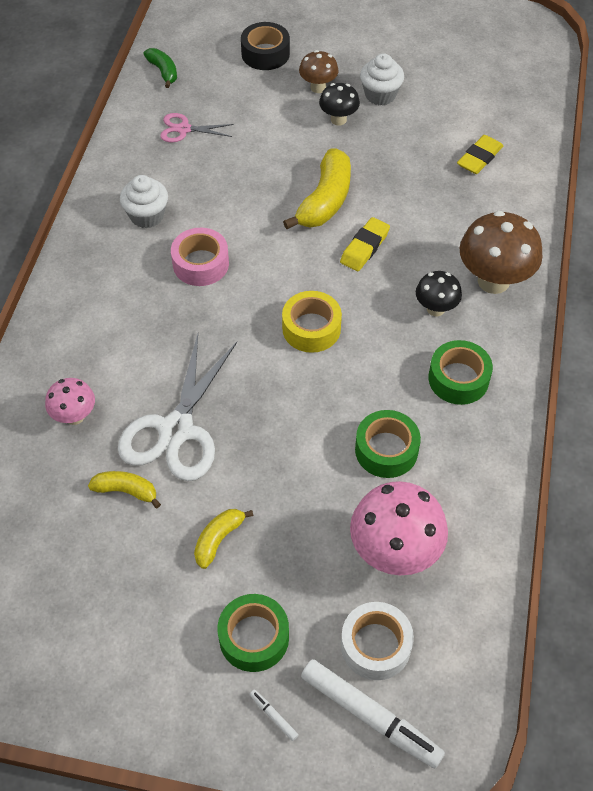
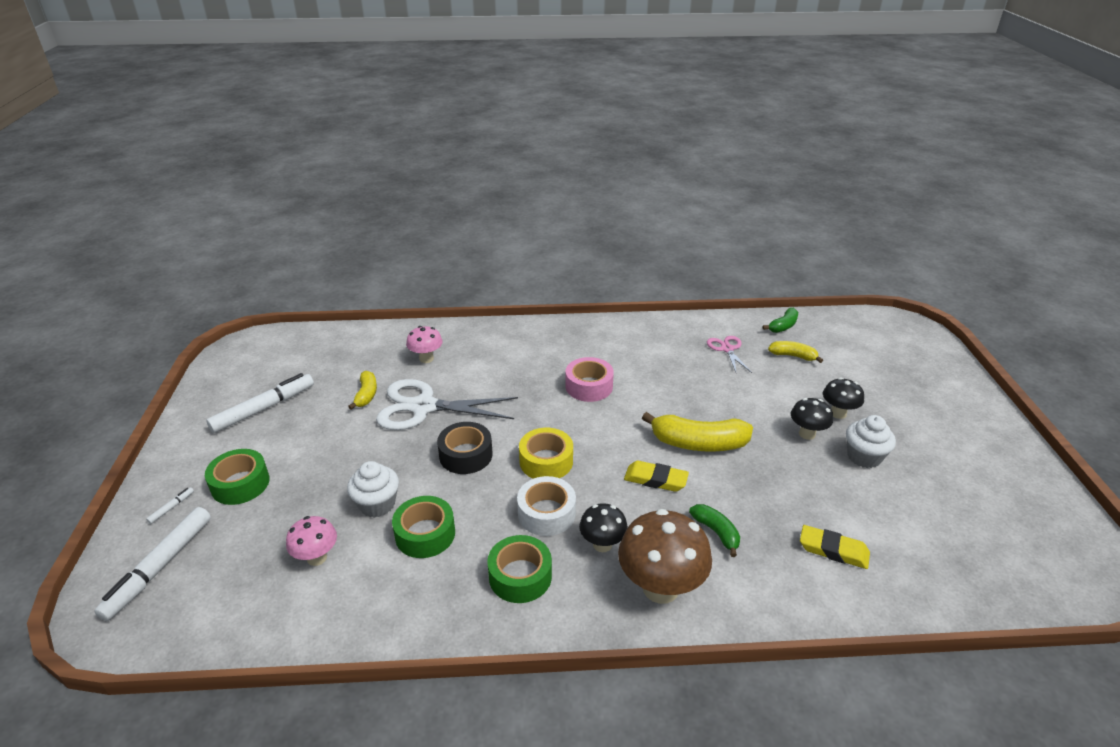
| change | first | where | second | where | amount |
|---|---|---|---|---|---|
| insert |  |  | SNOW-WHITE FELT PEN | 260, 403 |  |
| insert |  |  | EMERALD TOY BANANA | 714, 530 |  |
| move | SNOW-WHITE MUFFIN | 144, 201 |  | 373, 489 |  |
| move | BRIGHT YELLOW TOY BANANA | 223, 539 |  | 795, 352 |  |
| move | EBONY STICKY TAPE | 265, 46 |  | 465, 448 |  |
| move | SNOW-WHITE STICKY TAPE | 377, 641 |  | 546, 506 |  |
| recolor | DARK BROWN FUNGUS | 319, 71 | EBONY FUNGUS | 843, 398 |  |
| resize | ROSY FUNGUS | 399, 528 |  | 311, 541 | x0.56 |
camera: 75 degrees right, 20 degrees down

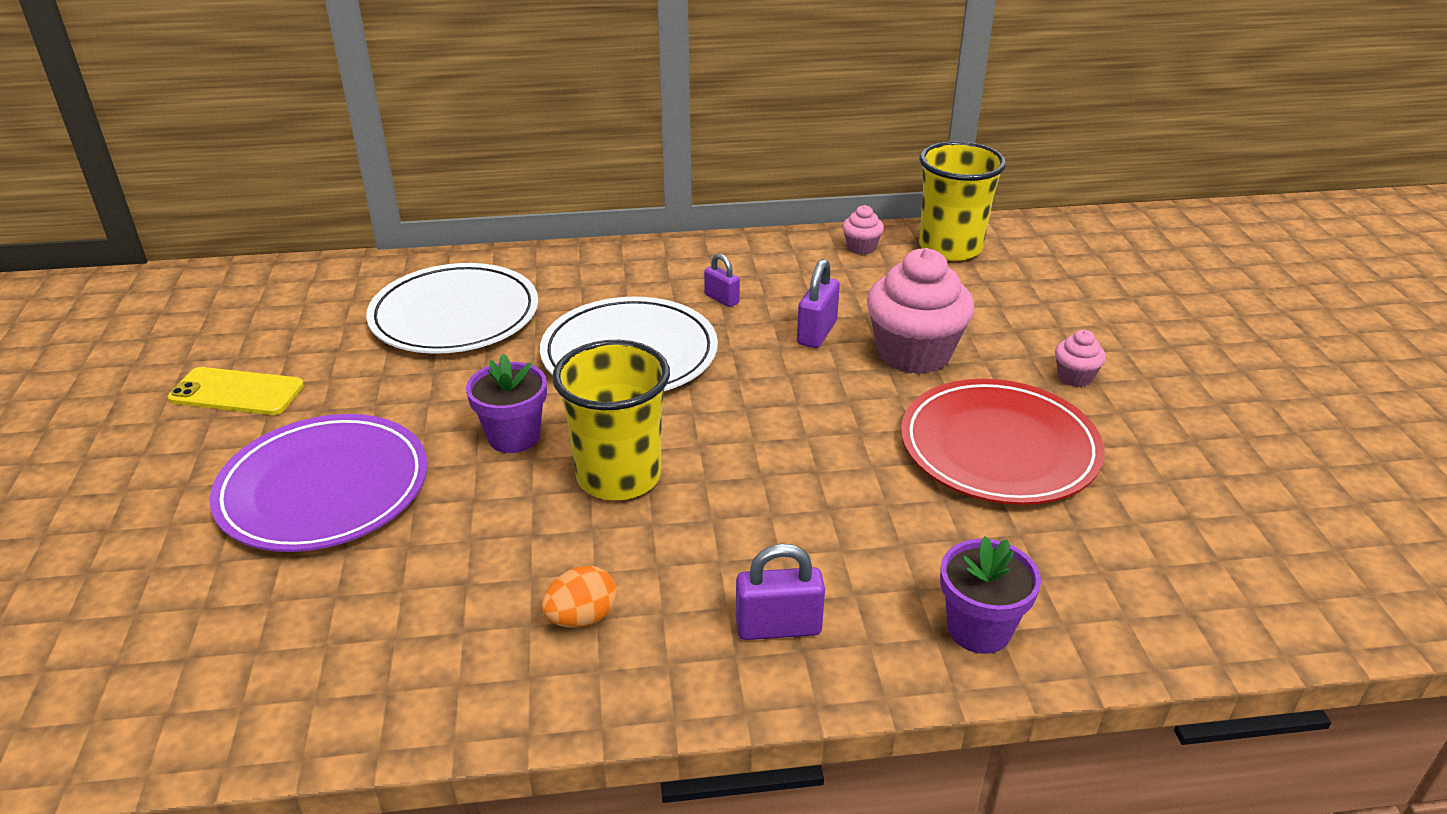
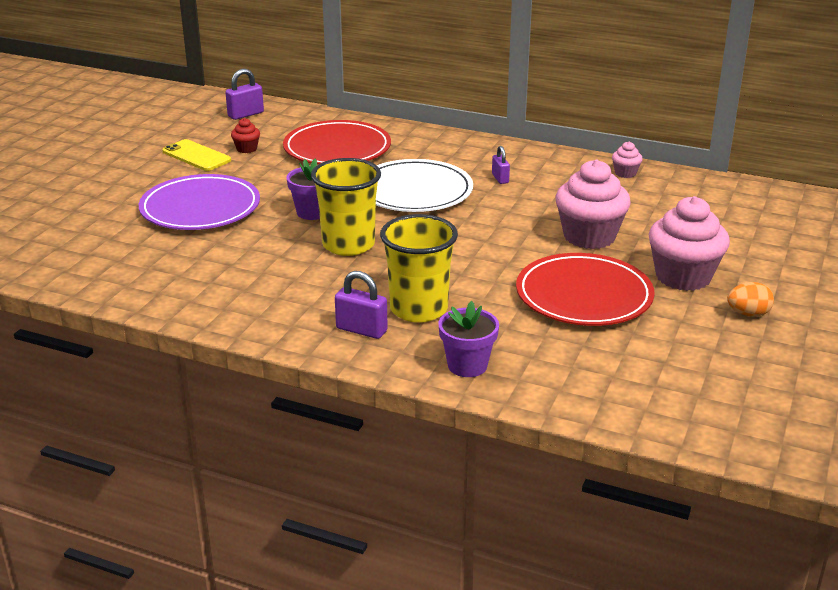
| change | first | where | second | where | amount |
|---|---|---|---|---|---|
| insert |  |  | SCARLET MUFFIN | 245, 135 |  |
| move | BRIGHT ORANGE EGG SHAPE | 579, 596 |  | 750, 299 |  |
| move | VIOLET SMALL LOCK | 818, 303 |  | 244, 94 |  |
| move | BRIGHT YELLOW CUP | 962, 201 |  | 419, 268 |  |
| recolor | SNOW-WHITE DINNER PLATE | 452, 308 | SCARLET DINNER PLATE | 337, 142 |  |
| resize | ROSY MUFFIN | 1080, 358 |  | 689, 243 | x2.19 |
camera: 30 degrees right, 5 degrees down

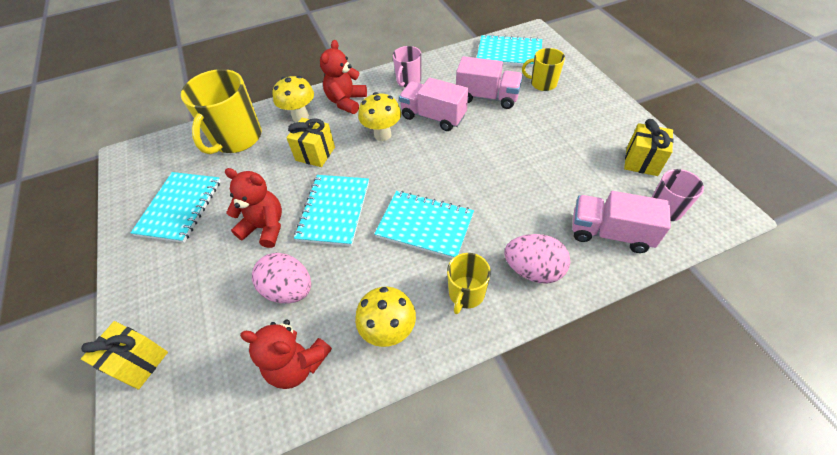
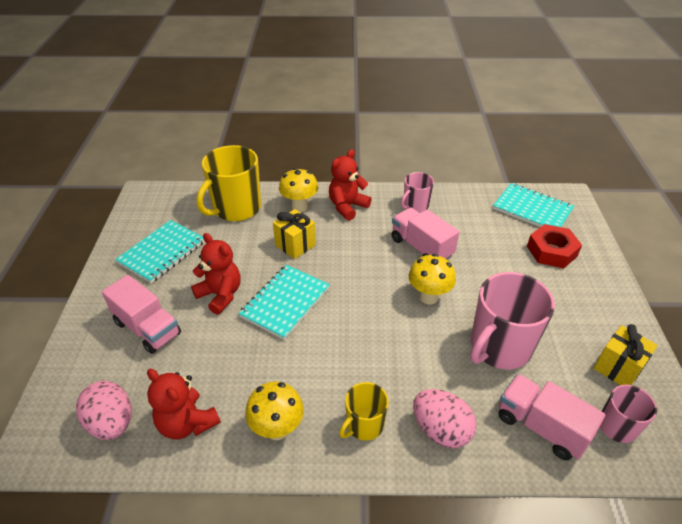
| change | first | where | second | where | amount |
|---|---|---|---|---|---|
| delete | BRIGHT YELLOW WRAPPED GIFT | 124, 355 |  |  |  |
| delete | TURQUOISE NOTEBOOK | 424, 225 |  |  |  |
| insert |  |  | ROSY TEA MUG | 512, 320 |  |
| move | ROSY EGG SHAPE | 281, 278 |  | 103, 410 |  |
| move | BRIGHT YELLOW FUNGUS | 379, 116 |  | 432, 279 |  |
| move | ROSY TRUCK | 489, 82 |  | 141, 314 |  |
| replace | BRIGHT YELLOW TEA MUG | 543, 69 | SCARLET HEX NUT | 554, 246 |  |
camera: 20 degrees right, 10 degrees down

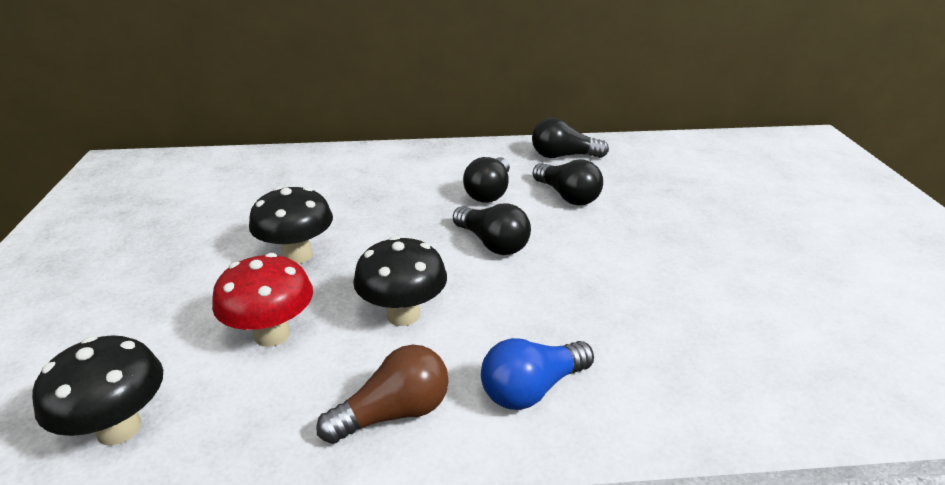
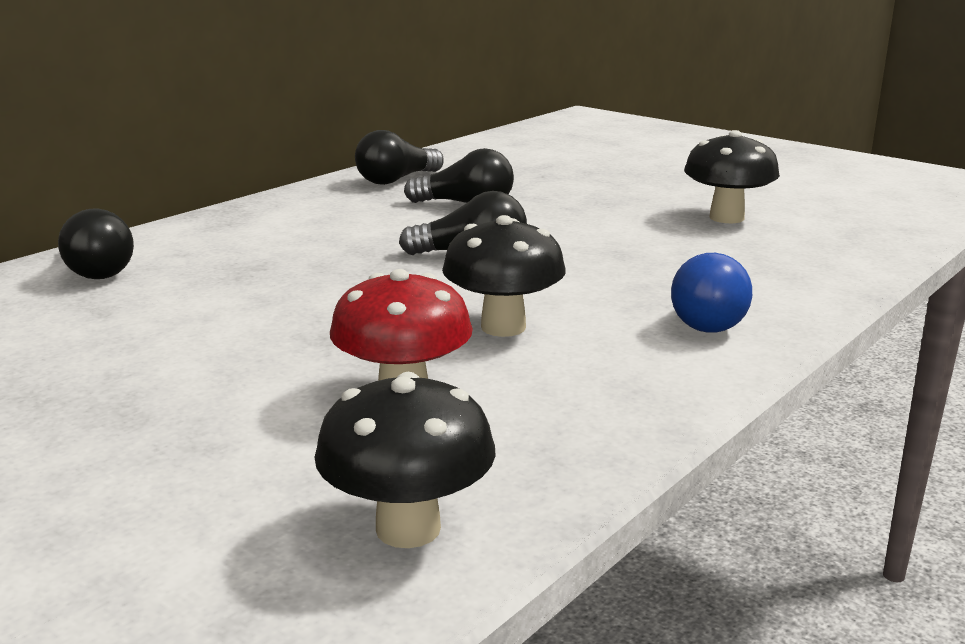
| change | first | where | second | where | amount |
|---|---|---|---|---|---|
| delete | DARK BROWN LIGHTBULB | 382, 394 |  |  |  |
| move | EBONY FUNGUS | 291, 225 |  | 732, 176 |  |
| move | EBONY LIGHTBULB | 486, 180 |  | 96, 243 |  |
camera: 45 degrees left, 10 degrees down

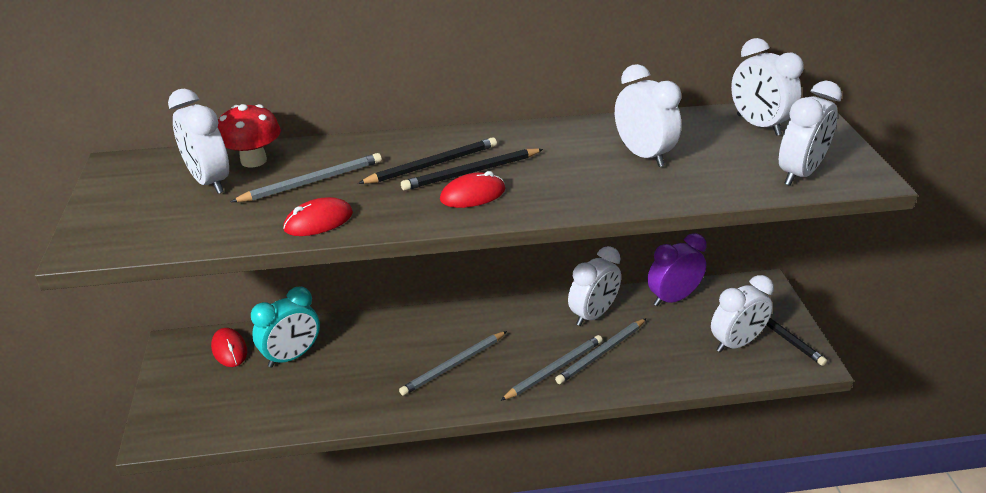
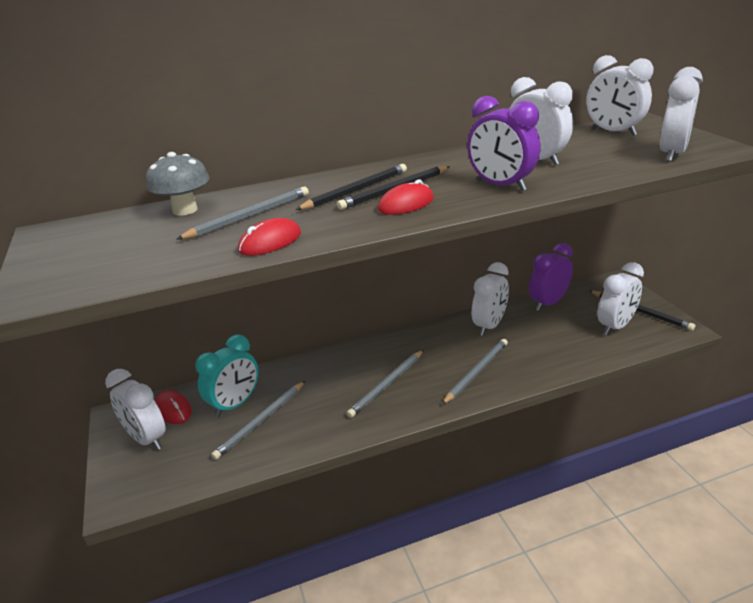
| change | first | where | second | where | amount |
|---|---|---|---|---|---|
| insert |  |  | VIOLET ALARM CLOCK | 504, 143 |  |
| move | SNOW-WHITE ALARM CLOCK | 198, 141 |  | 135, 409 |  |
| move | GREY LEAD PENCIL | 600, 351 |  | 258, 420 |  |
| recolor | SCARLET FUNGUS | 249, 136 | GREY FUNGUS | 177, 183 |  |
camera: 10 degrees left, 5 degrees down

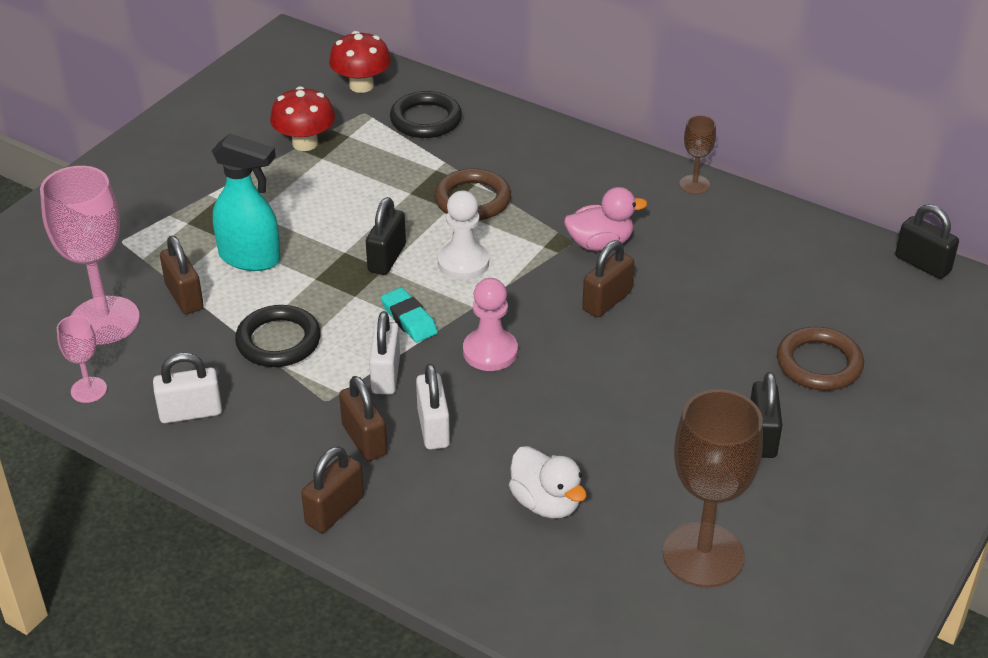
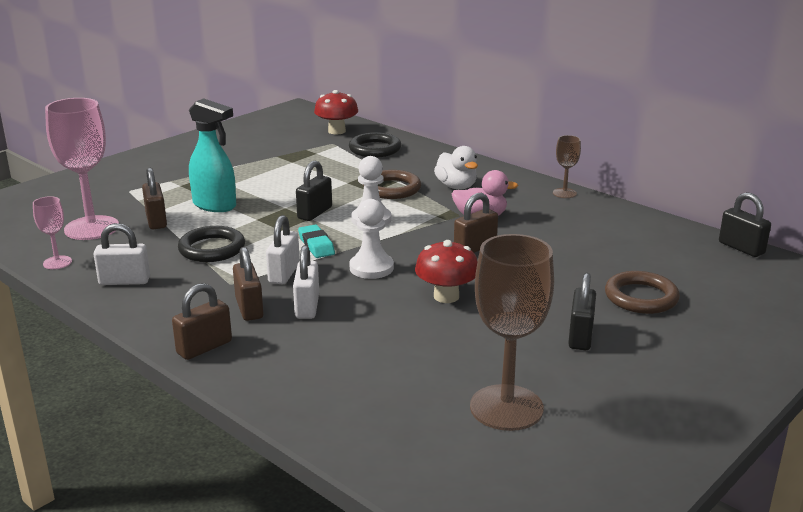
| change | first | where | second | where | amount |
|---|---|---|---|---|---|
| move | SCARLET FUNGUS | 302, 118 |  | 446, 271 |  |
| move | SNOW-WHITE RUBBER DUCK | 548, 482 |  | 456, 168 |  |
| recolor | ROSY GAME PAWN | 490, 324 | SNOW-WHITE GAME PAWN | 372, 239 |  |
camera: 10 degrees right, 15 degrees down

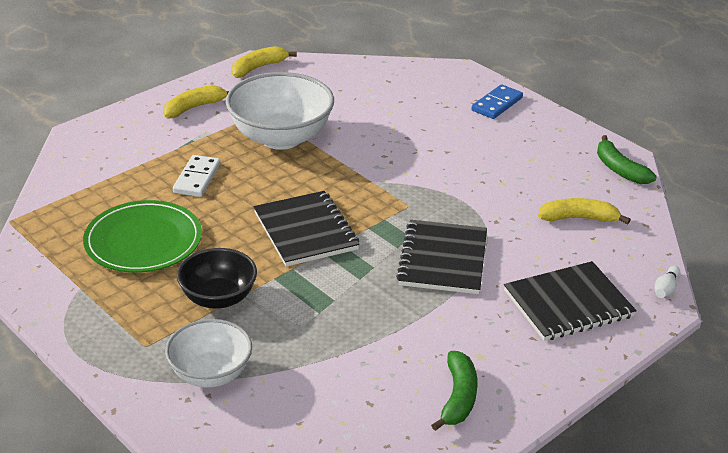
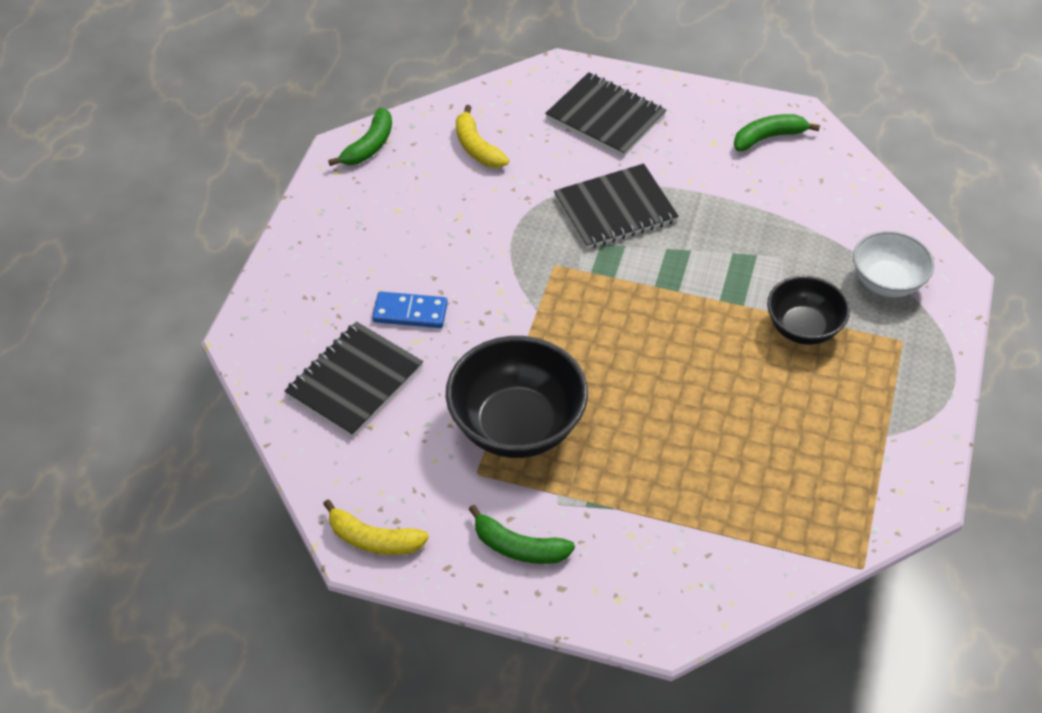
| change | first | where | second | where | amount |
|---|---|---|---|---|---|
| delete | EMERALD DINNER PLATE | 142, 236 |  |  |  |
| delete | SNOW-WHITE DOMINO TILE | 196, 176 |  |  |  |
| delete | SNOW-WHITE SKITTLE | 667, 282 |  |  |  |
| move | EBONY NOTEBOOK | 307, 229 |  | 354, 379 |  |
| move | COBALT DOMINO TILE | 497, 101 |  | 410, 309 |  |
| recolor | BRIGHT YELLOW TOY BANANA | 196, 101 | EMERALD TOY BANANA | 522, 534 |  |
| recolor | SNOW-WHITE SERVING BOWL | 280, 111 | EBONY SERVING BOWL | 517, 397 |  |
camera: 120 degrees left, 15 degrees up

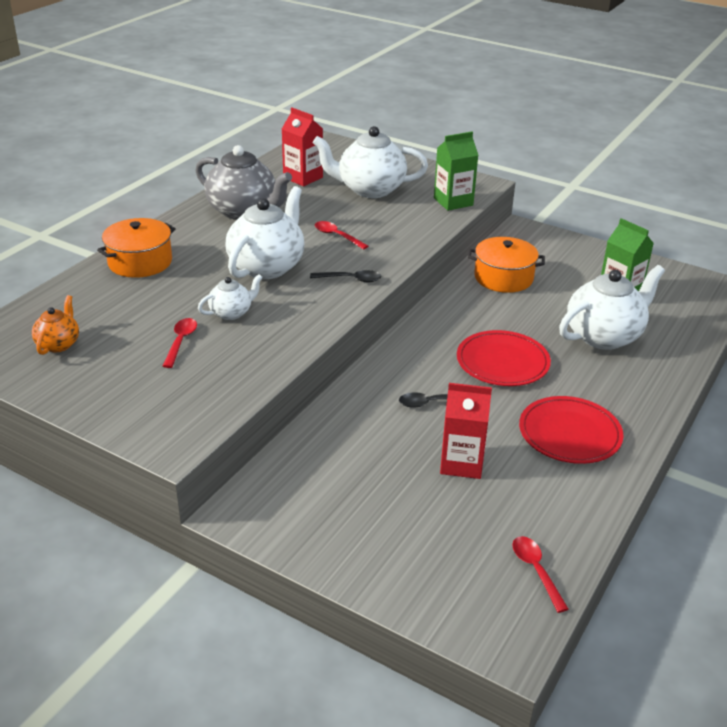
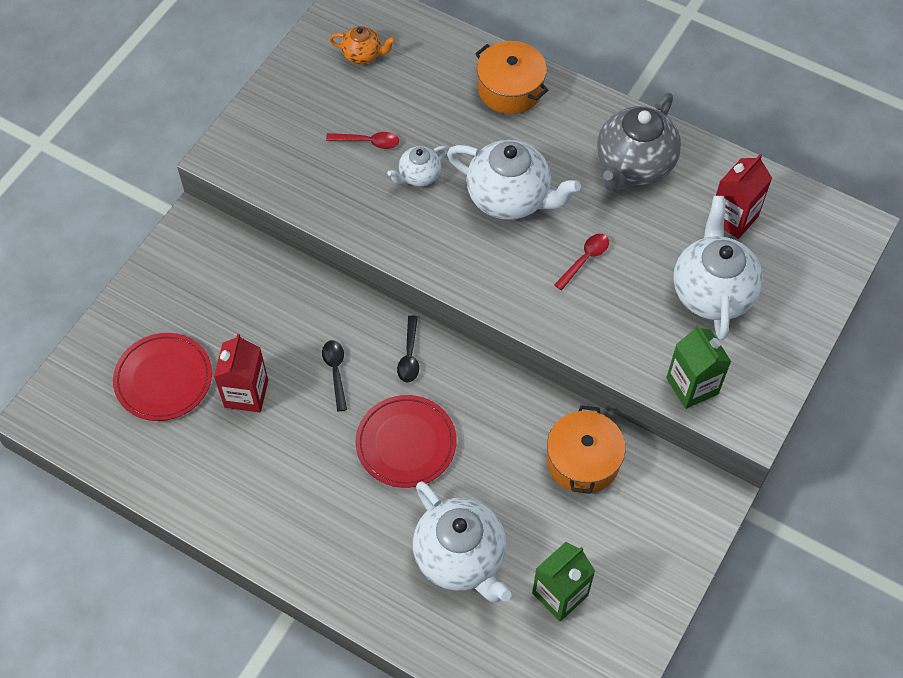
| change | first | where | second | where | amount |
|---|---|---|---|---|---|
| delete | SCARLET TEASPOON | 540, 574 |  |  |  |
| move | EBONY TEASPOON | 346, 276 |  | 408, 348 |  |
| move | SCARLET DINNER PLATE | 571, 430 |  | 162, 377 |  |
| rotate | SNOW-WHITE CHINA TEAPOT | 230, 297 |  | 417, 166 | 90 degrees clockwise |
camera: 90 degrees right, 25 degrees up

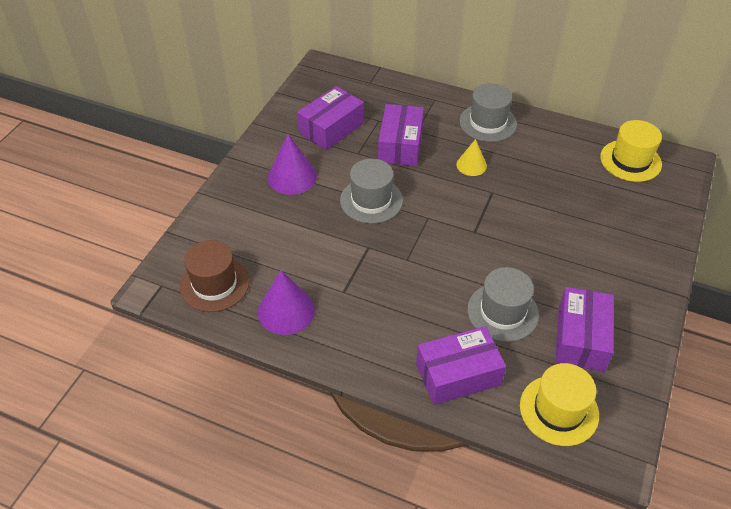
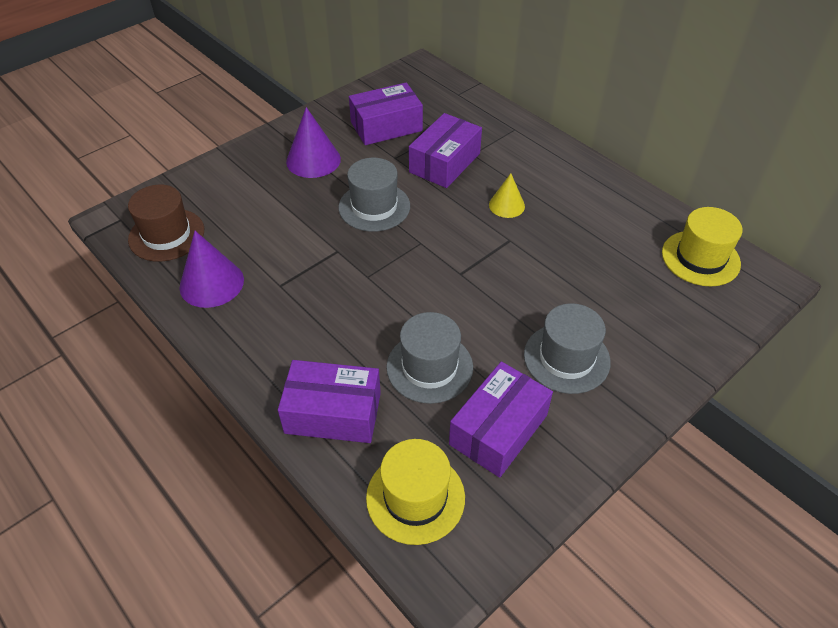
| change | first | where | second | where | amount |
|---|---|---|---|---|---|
| move | GREY HAT | 488, 112 |  | 567, 348 |  |
camera: 25 degrees right, 0 degrees up

